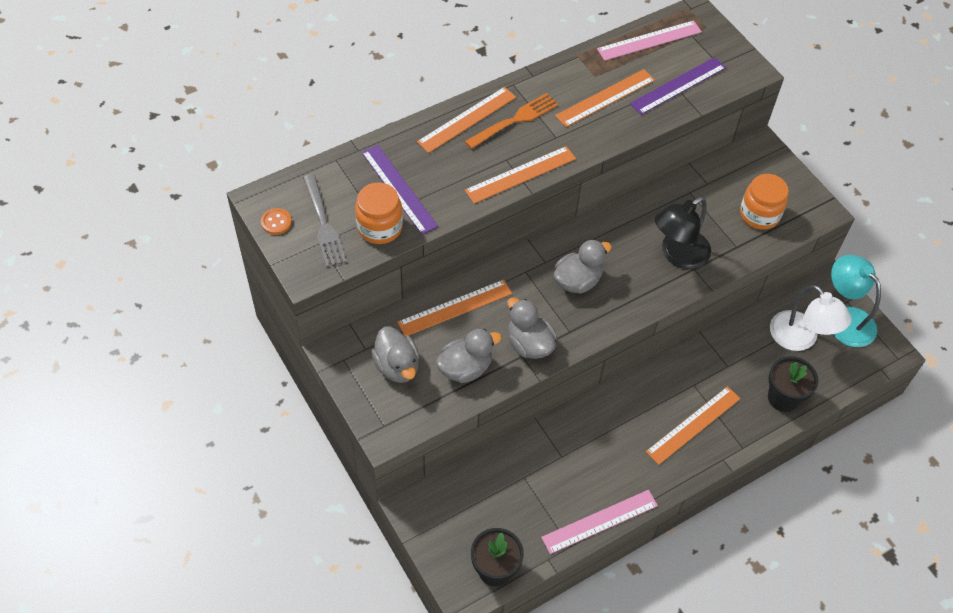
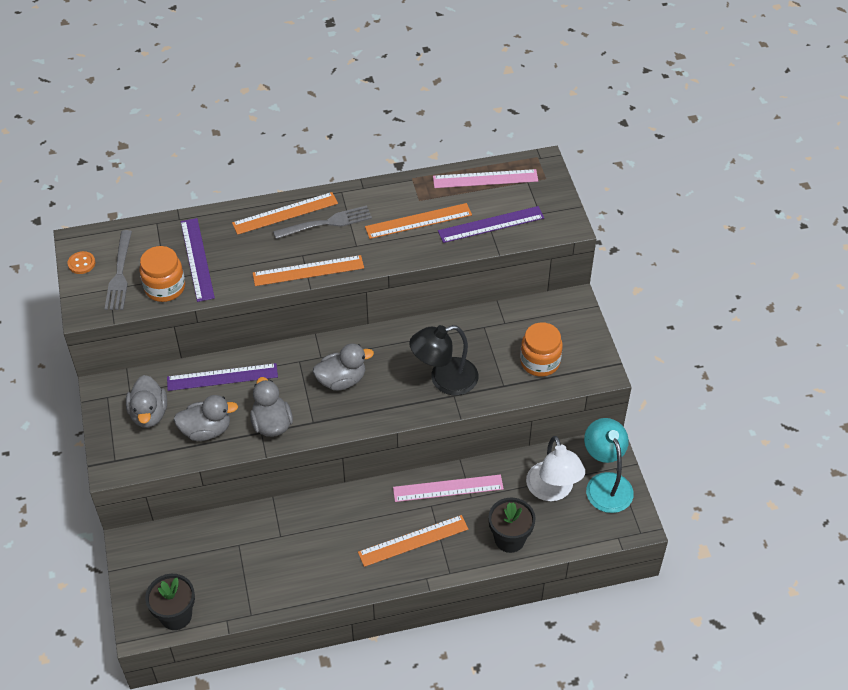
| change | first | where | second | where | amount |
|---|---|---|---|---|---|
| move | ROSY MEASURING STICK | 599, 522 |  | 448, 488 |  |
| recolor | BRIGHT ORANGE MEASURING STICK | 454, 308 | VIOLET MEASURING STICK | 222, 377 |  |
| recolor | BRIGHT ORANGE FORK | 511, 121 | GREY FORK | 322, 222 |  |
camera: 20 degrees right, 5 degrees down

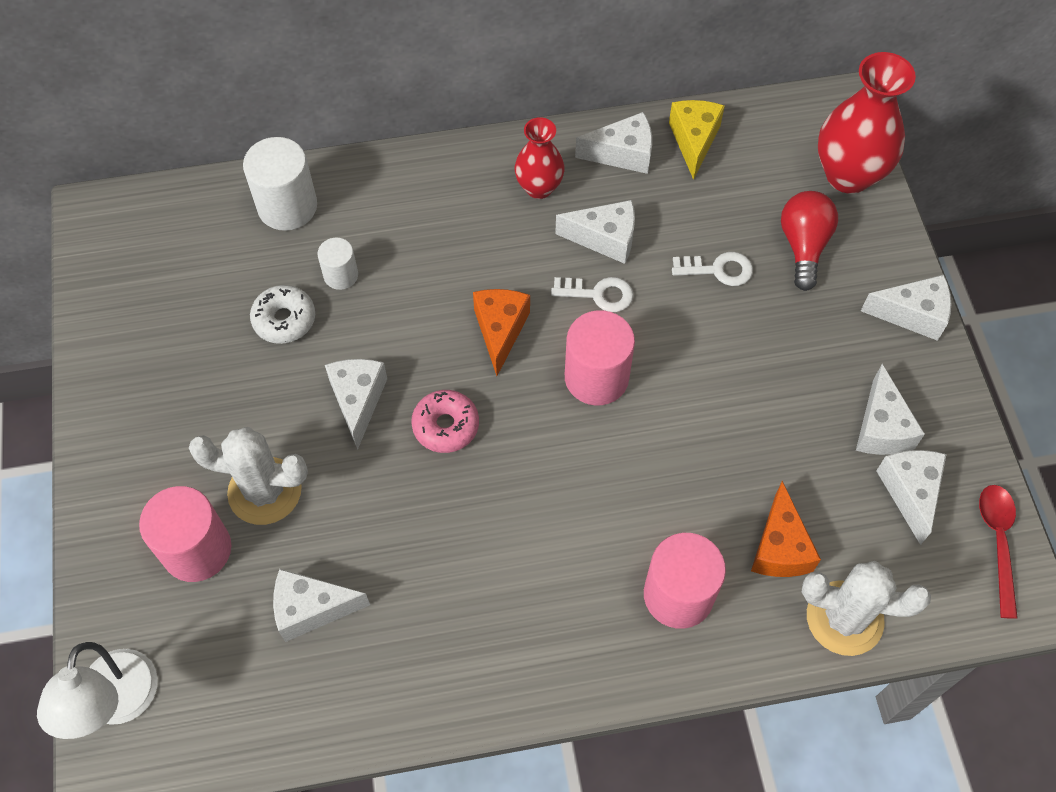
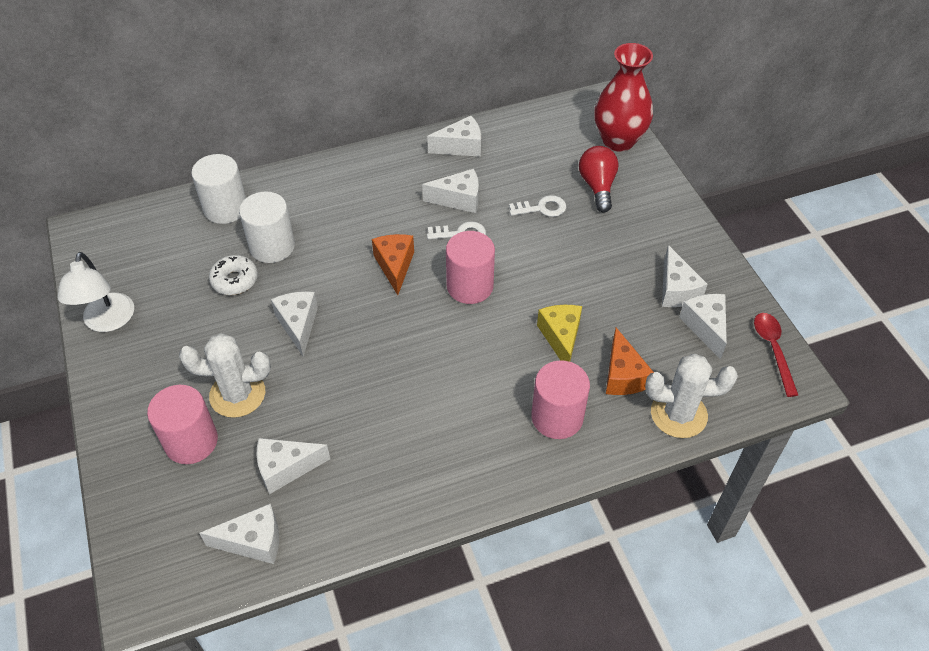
| change | first | where | second | where | amount |
|---|---|---|---|---|---|
| delete | ROSY DOUGHNUT | 445, 421 |  |  |  |
| delete | SCARLET TALL VASE | 540, 158 |  |  |  |
| move | SNOW-WHITE READING LAMP | 97, 690 |  | 95, 292 |  |
| move | BRIGHT YELLOW PIECE OF CHEESE | 697, 140 |  | 559, 333 |  |
| move | SNOW-WHITE PIECE OF CHEESE | 906, 308 |  | 239, 534 |  |
| resize | SNOW-WHITE CYLINDER SHAPE | 337, 264 |  | 267, 227 | x1.78 |
camera: 10 degrees left, 10 degrees down

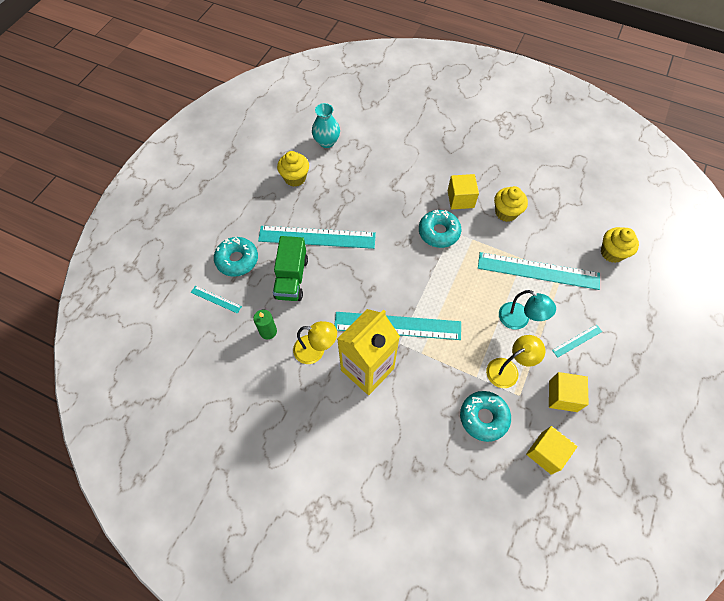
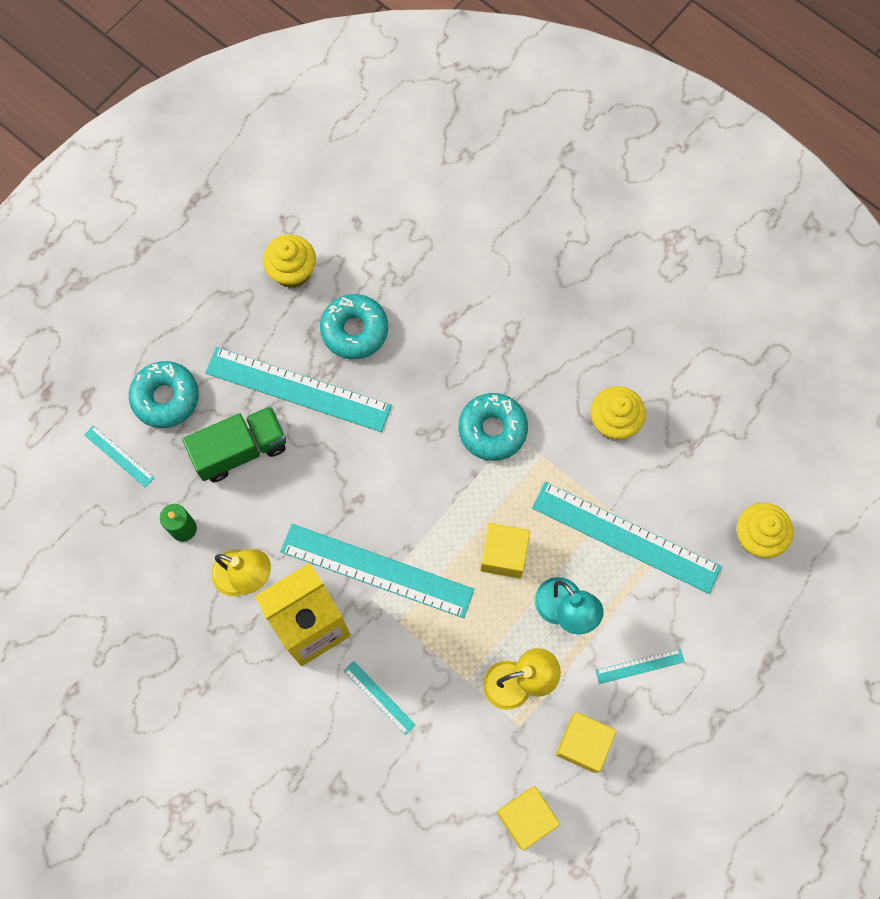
| change | first | where | second | where | amount |
|---|---|---|---|---|---|
| delete | TURQUOISE TALL VASE | 326, 125 |  |  |  |
| insert |  |  | TURQUOISE MEASURING STICK | 380, 698 |  |
| move | BRIGHT YELLOW BLOCK | 463, 191 |  | 505, 551 |  |
| move | TURQUOISE DOUGHNUT | 485, 416 |  | 354, 326 |  |
| rotate | EMERALD TRUCK | 290, 268 |  | 234, 444 | 135 degrees counterclockwise |
camera: 15 degrees right, 10 degrees up

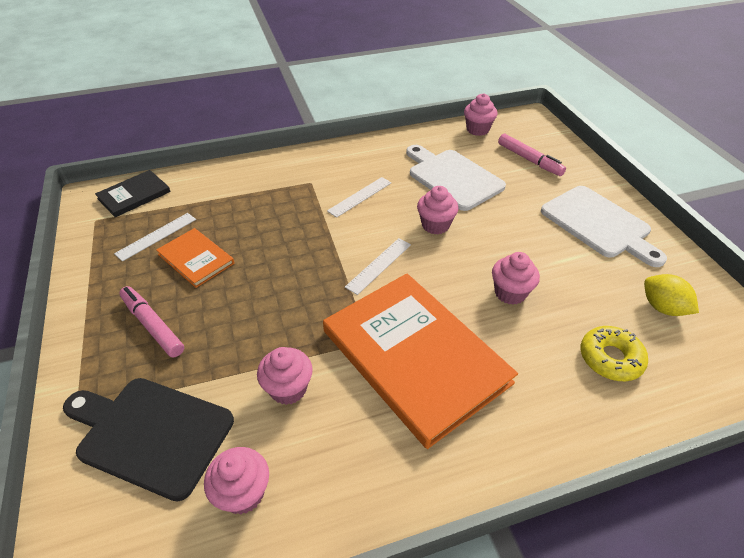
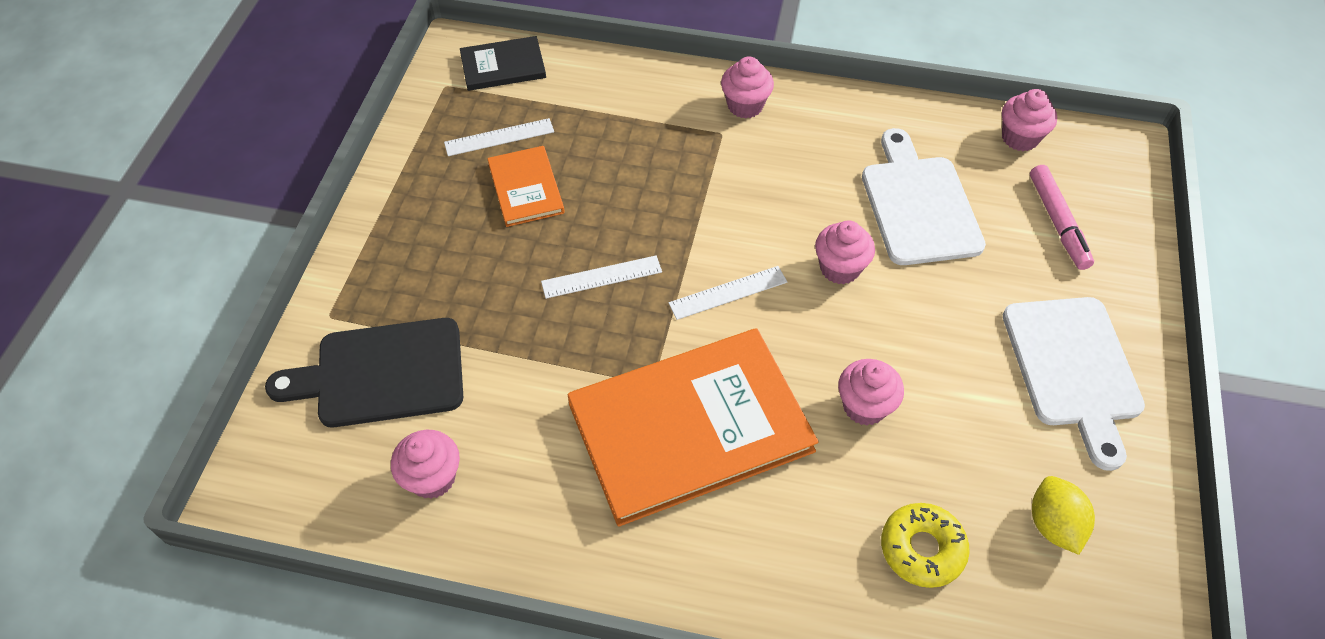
| change | first | where | second | where | amount |
|---|---|---|---|---|---|
| delete | ROSY FELT PEN | 151, 322 |  |  |  |
| move | ROSY MUFFIN | 285, 376 |  | 747, 87 |  |
| move | SNOW-WHITE MEASURING STICK | 359, 197 |  | 601, 277 |  |
| rotate | EBONY CUTTING BOARD | 148, 440 |  | 364, 372 | 60 degrees counterclockwise |
| rotate | BRIGHT ORANGE HARDCOVER | 420, 361 |  | 693, 427 | 75 degrees clockwise |
camera: 30 degrees right, 10 degrees up

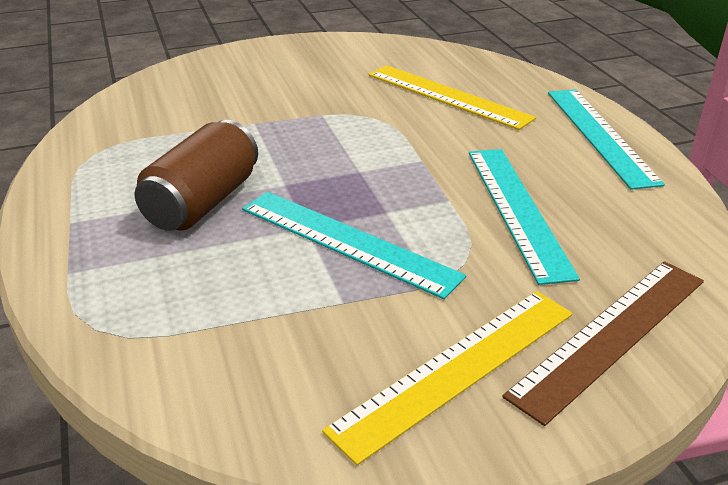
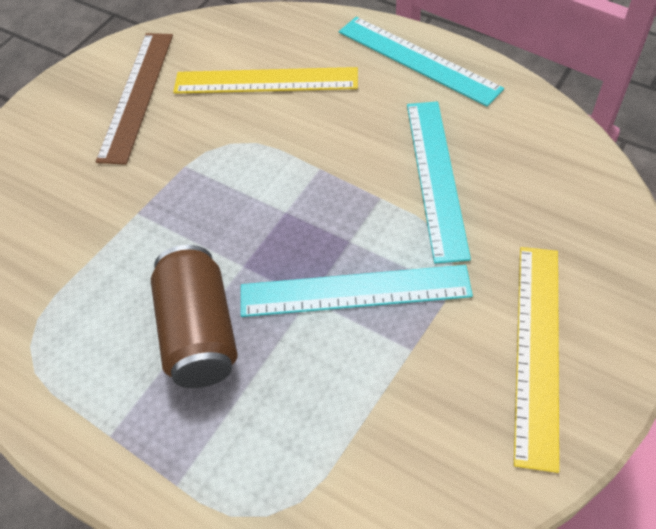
| change | first | where | second | where | amount |
|---|---|---|---|---|---|
| move | DARK BROWN MEASURING STICK | 603, 343 |  | 134, 99 |  |
| rotate | TURQUOISE MEASURING STICK | 524, 217 |  | 439, 182 | 45 degrees clockwise |
camera: 35 degrees left, 20 degrees up

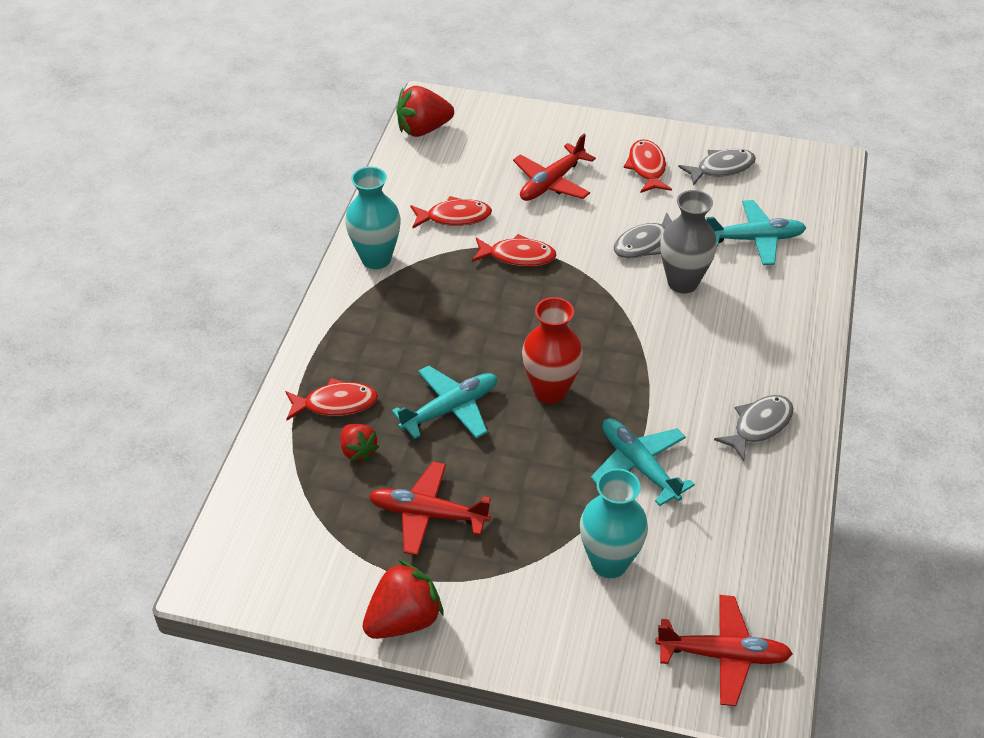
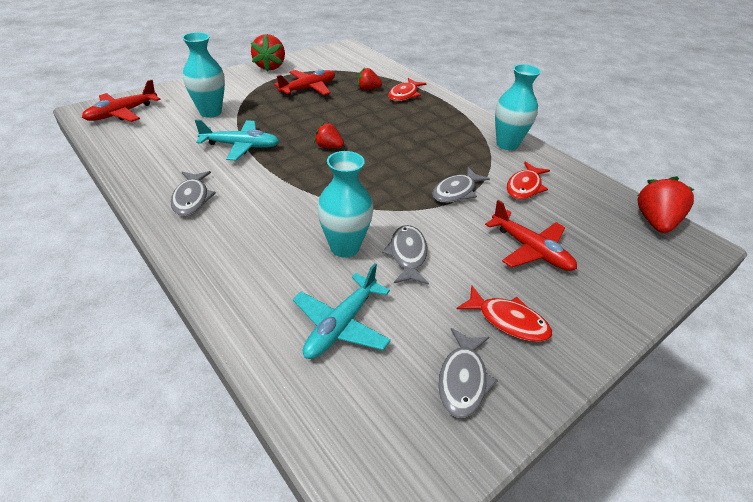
| change | first | where | second | where | amount |
|---|---|---|---|---|---|
| delete | TURQUOISE AEROPLANE | 444, 402 |  |  |  |
| replace | SCARLET TALL VASE | 552, 350 | SCARLET BERRY | 329, 136 |  |
| recolor | SCARLET FISH | 514, 250 | GREY FISH | 461, 185 |  |
| recolor | GREY TALL VASE | 688, 241 | TURQUOISE TALL VASE | 345, 204 |  |
| rotate | SCARLET AEROPLANE | 554, 167 |  | 531, 235 | 150 degrees clockwise |
camera: 125 degrees right, 5 degrees down

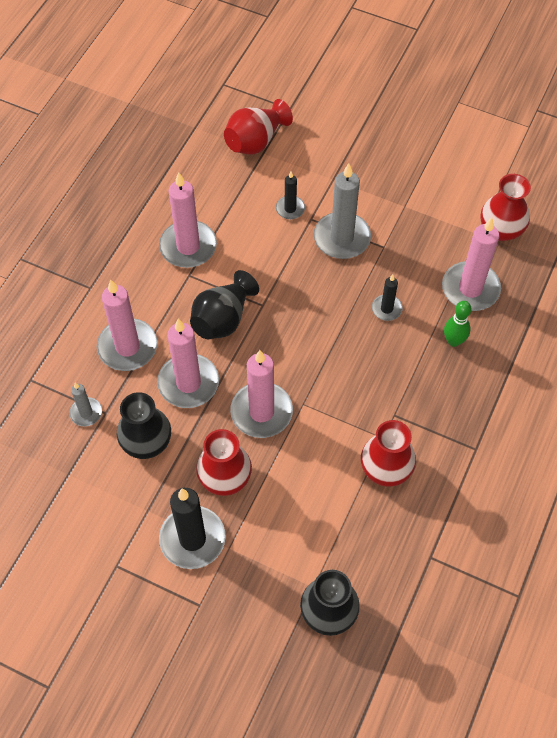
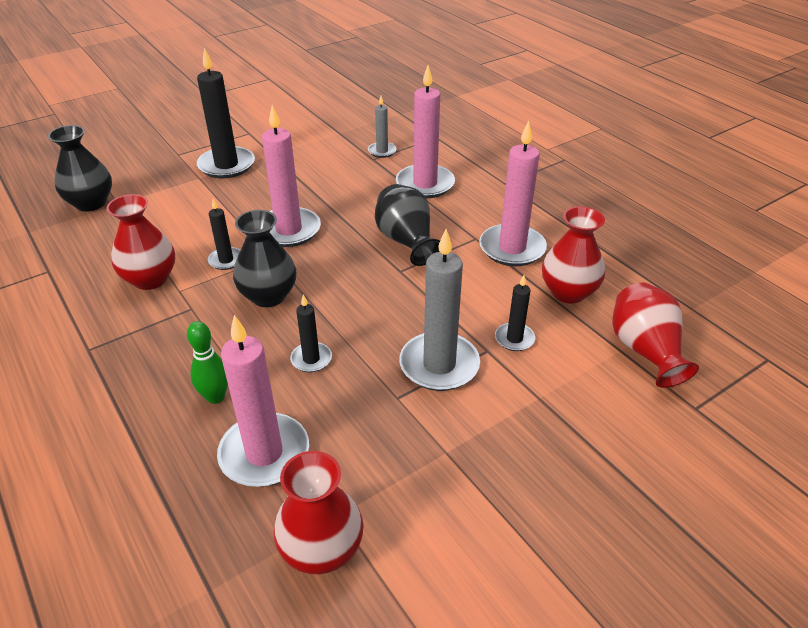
| change | first | where | second | where | amount |
|---|---|---|---|---|---|
| delete | ROSY WAX CANDLE | 188, 363 |  |  |  |
| insert |  |  | EBONY WAX CANDLE | 224, 234 |  |
| move | EBONY TALL VASE | 144, 425 |  | 264, 258 |  |
| move | SCARLET TALL VASE | 224, 462 |  | 573, 255 |  |
camera: 120 degrees right, 20 degrees down

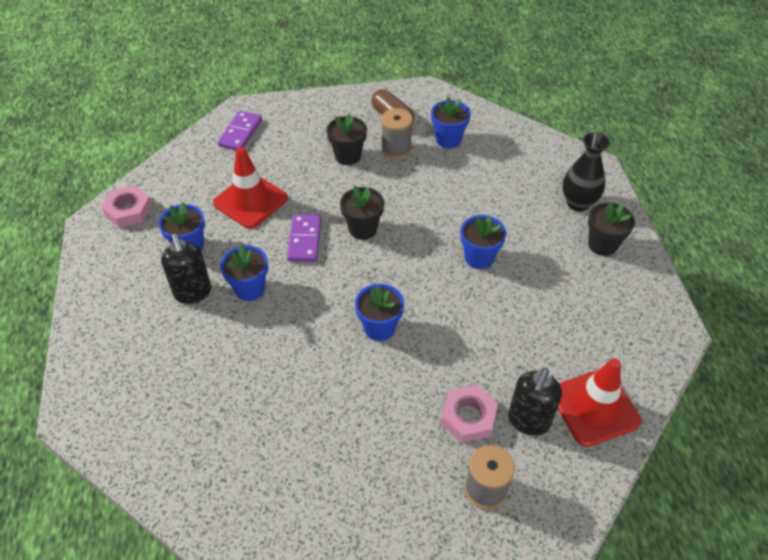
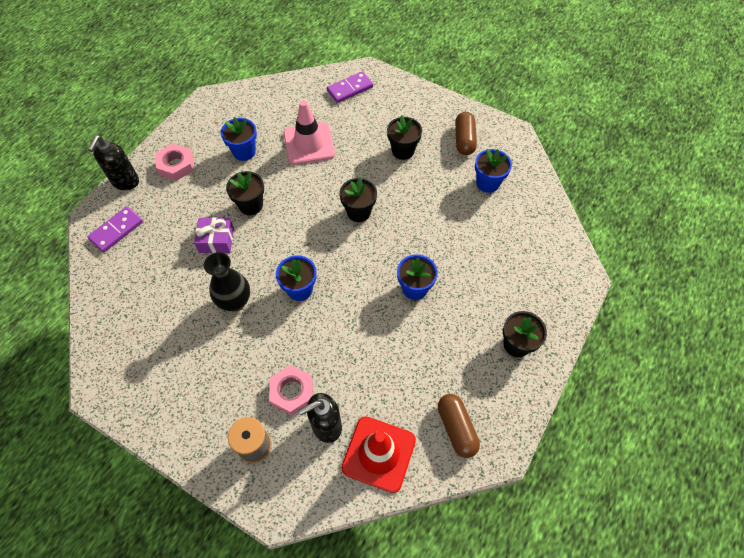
| change | first | where | second | where | amount |
|---|---|---|---|---|---|
| delete | GREY REEL OF THREAD | 397, 134 |  |  |  |
| insert |  |  | VIOLET WRAPPED GIFT | 214, 235 |  |
| insert |  |  | DARK BROWN PILL | 459, 426 |  |
| move | ROSY HEX NUT | 127, 206 |  | 174, 162 |  |
| move | EBONY PUMP BOTTLE | 186, 269 |  | 113, 163 |  |
| move | VIOLET DOMINO TILE | 304, 238 |  | 115, 229 |  |
| move | EBONY TALL VASE | 586, 172 |  | 227, 281 |  |
| recolor | SCARLET TRAFFIC CONE | 250, 188 | ROSY TRAFFIC CONE | 309, 133 |  |
| recolor | COBALT FLOWER POT | 244, 272 | EBONY FLOWER POT | 245, 193 |  |
camera: 40 degrees right, 10 degrees up

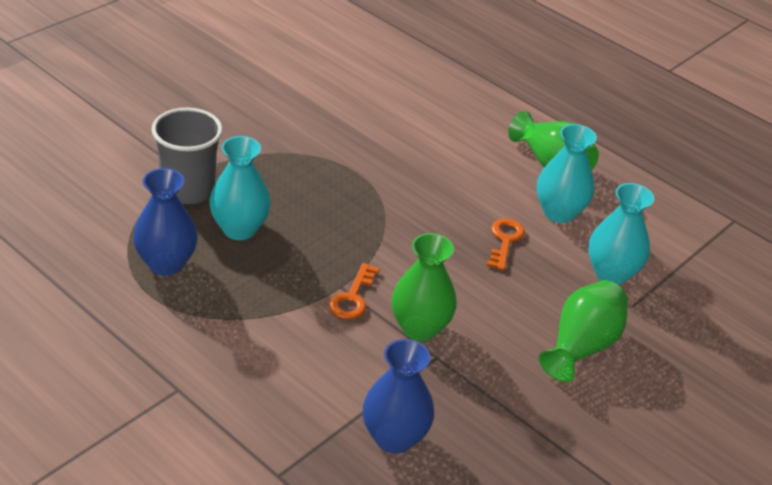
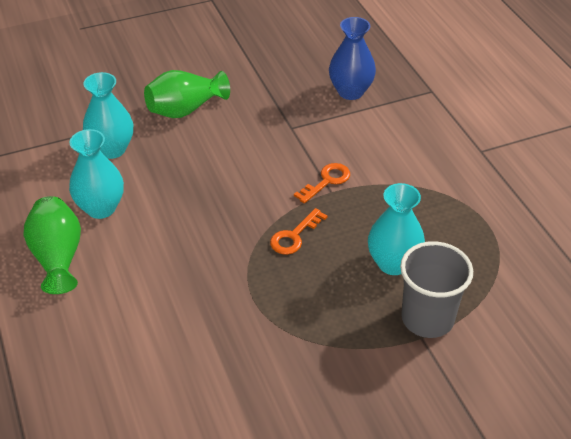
| change | first | where | second | where | amount |
|---|---|---|---|---|---|
| delete | COBALT TALL VASE | 165, 222 |  |  |  |
| delete | EMERALD TALL VASE | 424, 287 |  |  |  |
| move | BRIGHT ORANGE LATCHKEY | 506, 244 |  | 299, 231 |  |
camera: 150 degrees left, 5 degrees up

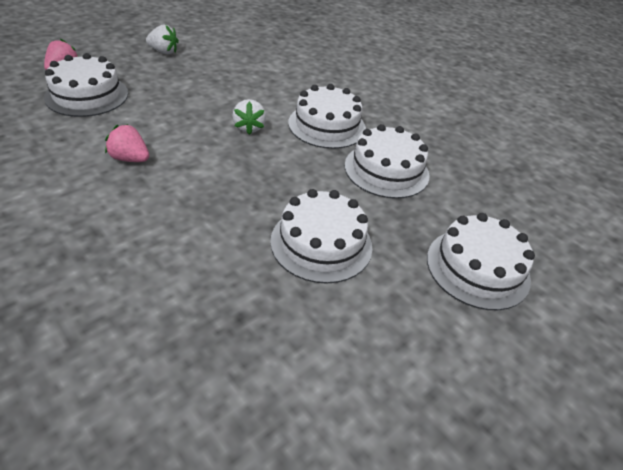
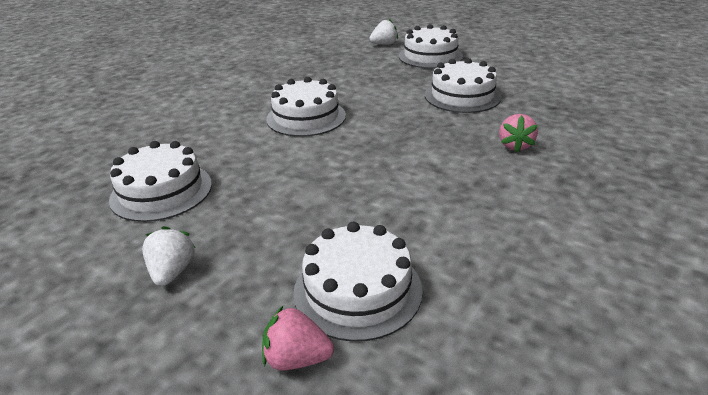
| change | first | where | second | where | amount |
|---|---|---|---|---|---|
| move | ROSY BERRY | 127, 143 |  | 518, 133 |  |
| move | SNOW-WHITE BERRY | 249, 117 |  | 383, 32 |  |
| move | SNOW-WHITE GATEAU | 387, 161 |  | 160, 181 |  |
camera: 100 degrees left, 10 degrees down

